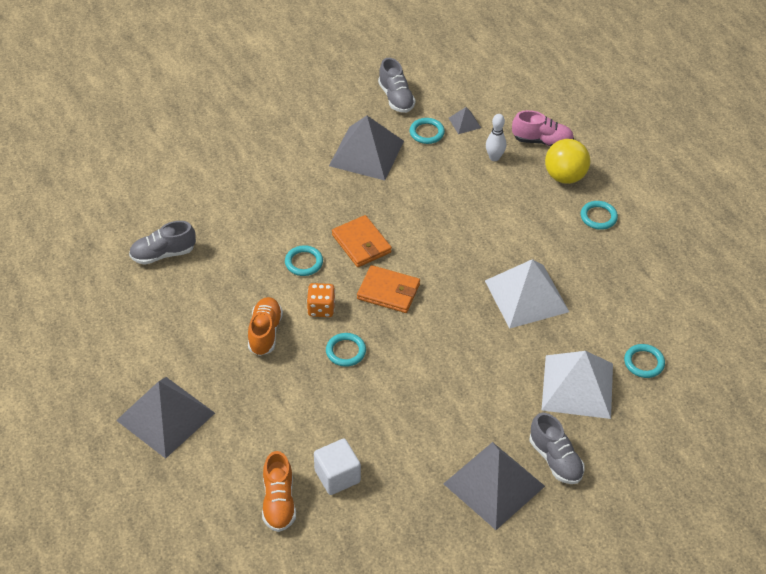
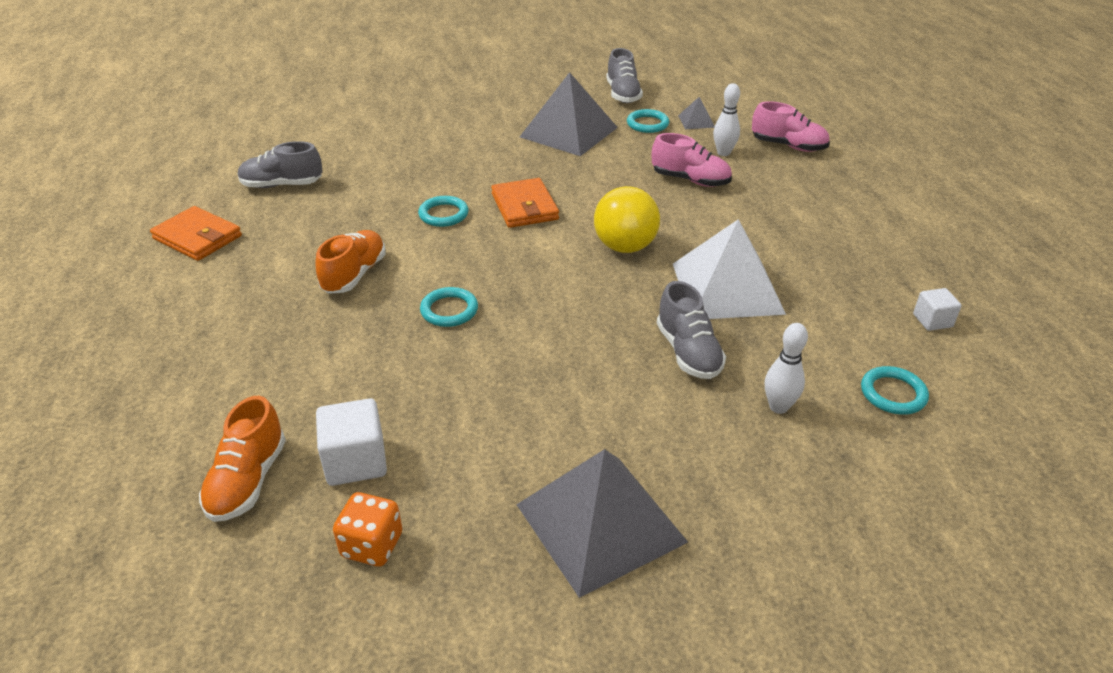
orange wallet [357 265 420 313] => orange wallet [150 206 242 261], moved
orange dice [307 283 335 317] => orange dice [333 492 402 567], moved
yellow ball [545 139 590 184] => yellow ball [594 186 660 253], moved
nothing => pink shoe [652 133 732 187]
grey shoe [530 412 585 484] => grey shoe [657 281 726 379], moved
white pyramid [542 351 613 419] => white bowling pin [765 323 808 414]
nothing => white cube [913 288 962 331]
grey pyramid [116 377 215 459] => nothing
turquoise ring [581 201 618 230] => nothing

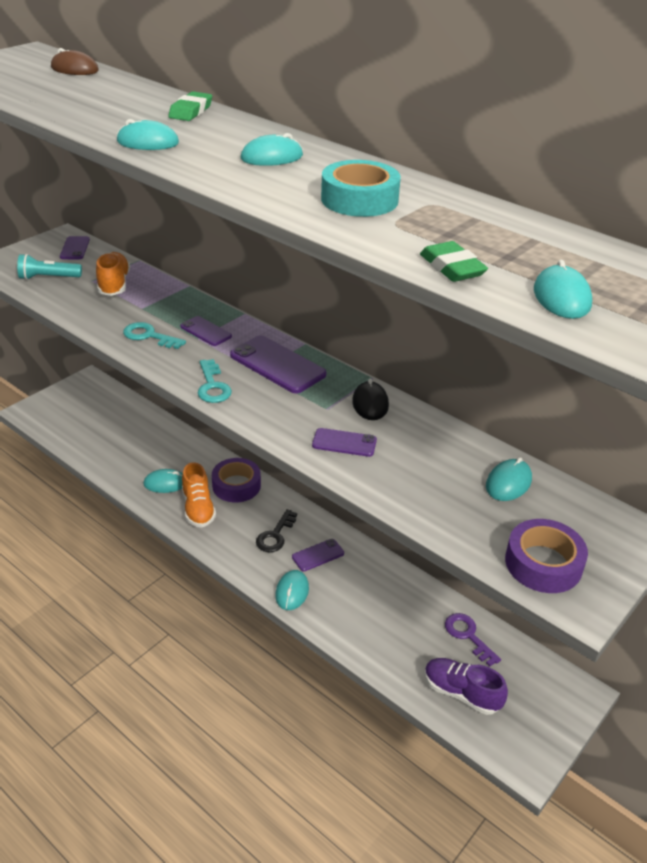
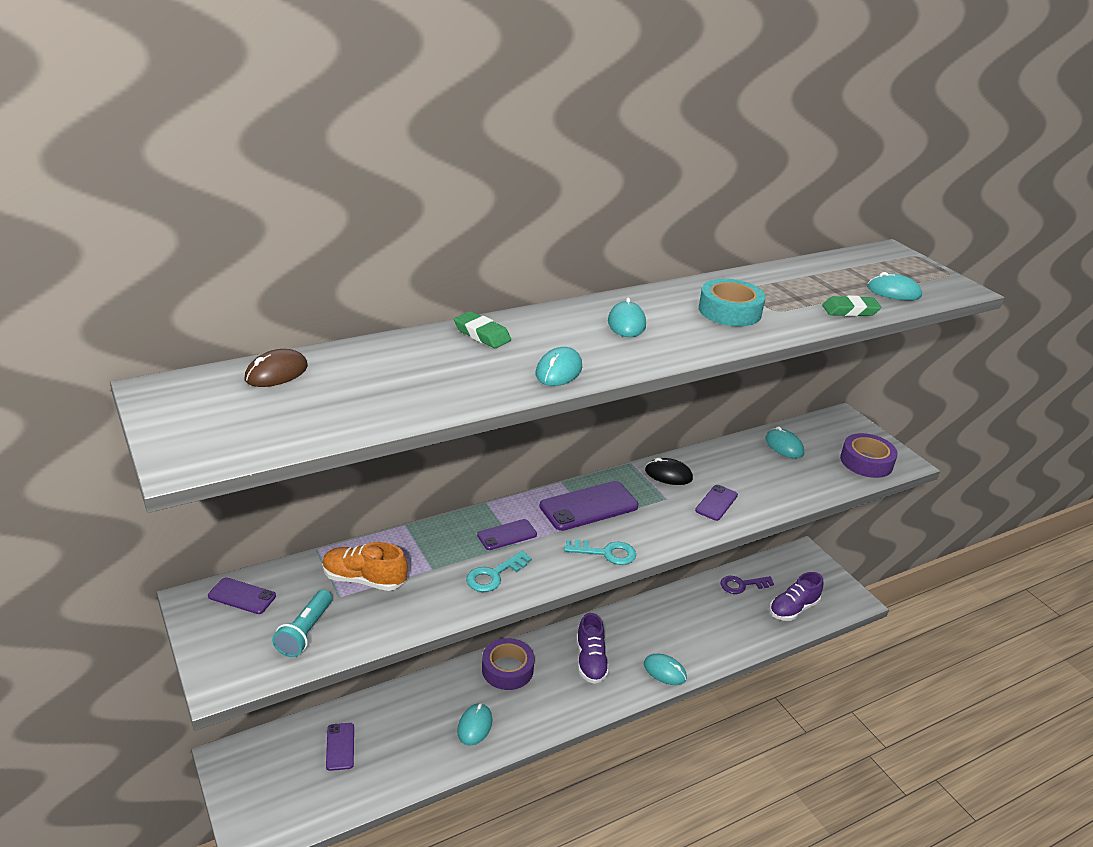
purple phone [292 539 344 571] => purple phone [326 723 354 771], moved
black key [256 509 297 552] => purple shoe [576 613 610 684]
orange shoe [182 462 216 528] => nothing

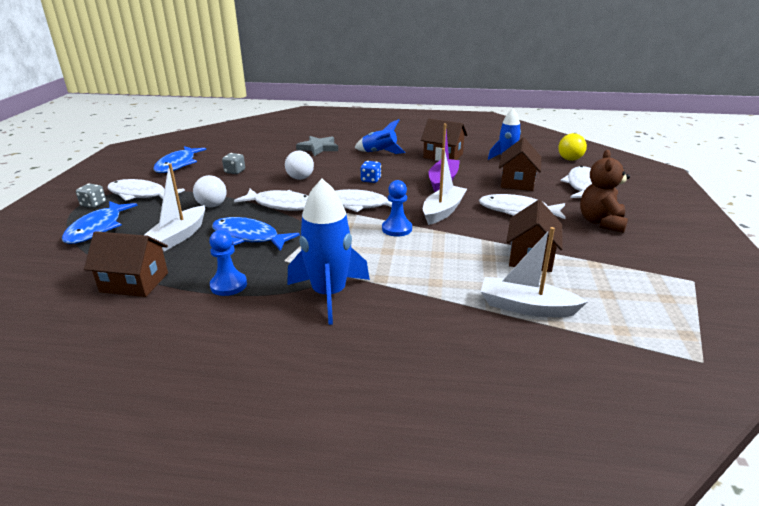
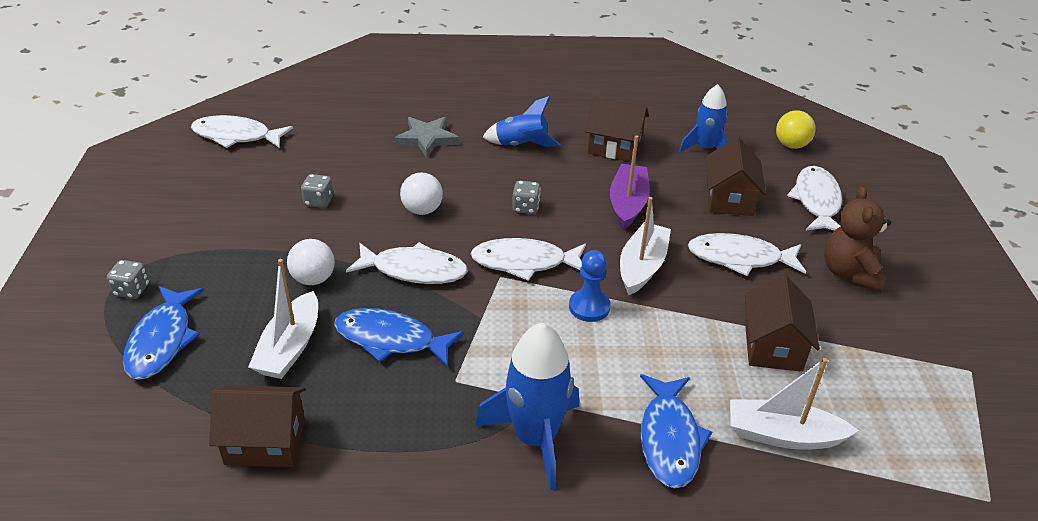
white fish [107 179 185 201] => white fish [191 115 293 148], moved
blue dice [361 161 381 183] => grey dice [512 181 541 214]
blue fish [153 146 206 173] => blue fish [640 374 712 488], moved
blue pawn [209 230 247 296] => nothing

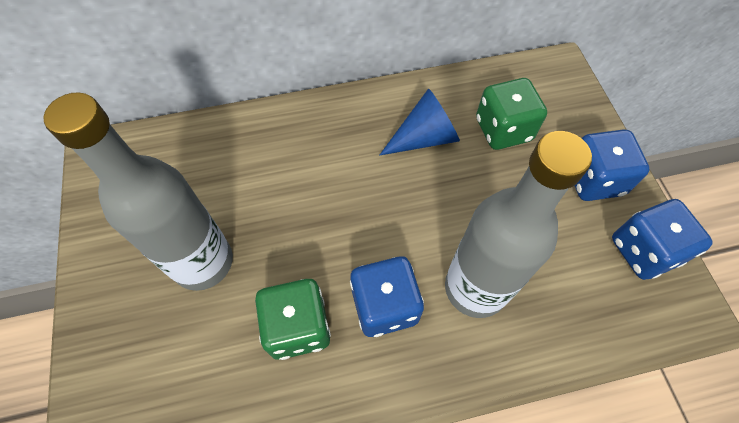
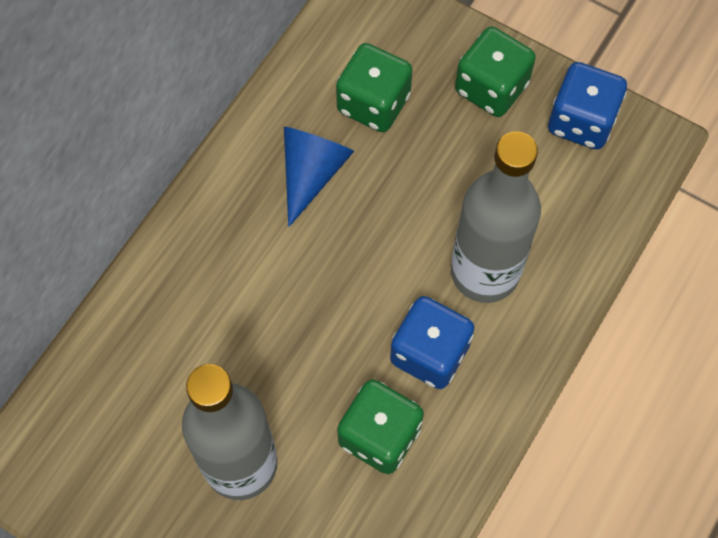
blue dice [574 129 650 201] => green dice [455 27 536 117]

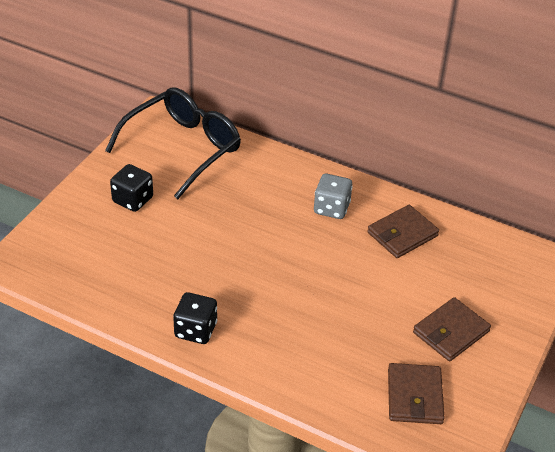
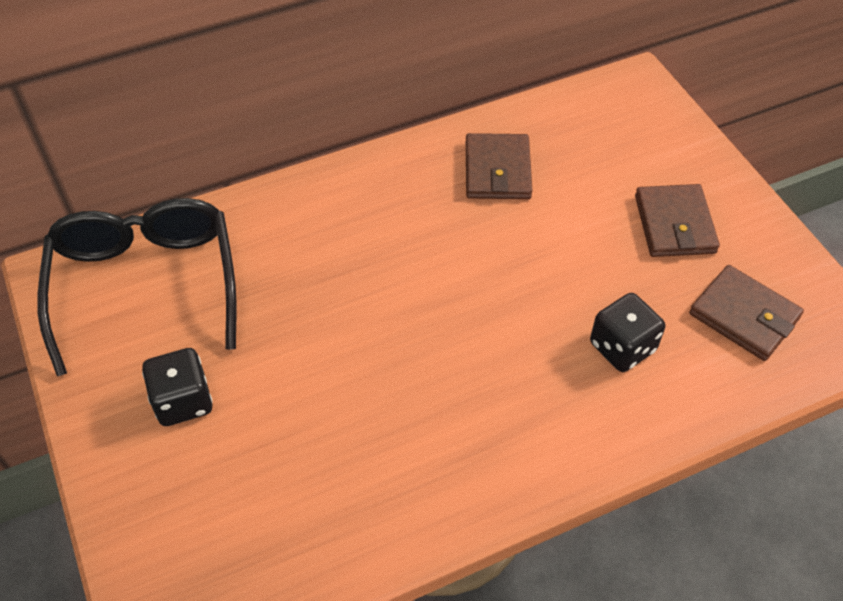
black dice [173 292 217 344] => black dice [590 293 665 372], moved
grey dice [314 174 353 219] => nothing

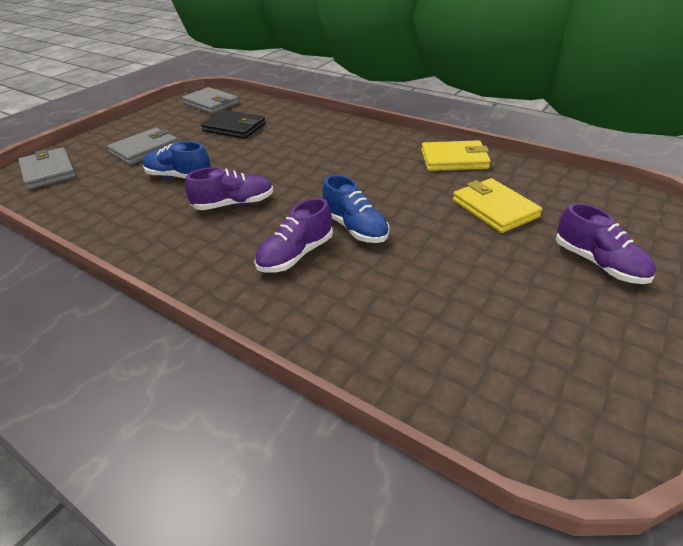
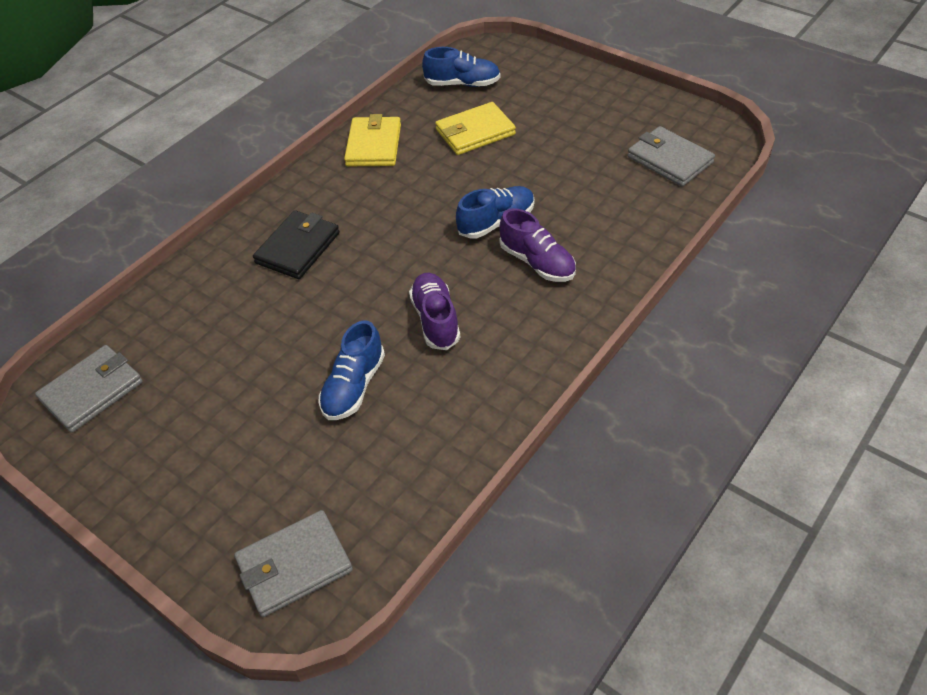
black wallet [201 110 266 139] => black wallet [253 210 340 279], moved
nothing => blue shoe [422 47 501 87]
grey wallet [107 128 178 165] => grey wallet [628 126 715 187], moved
purple shoe [556 203 656 284] => nothing

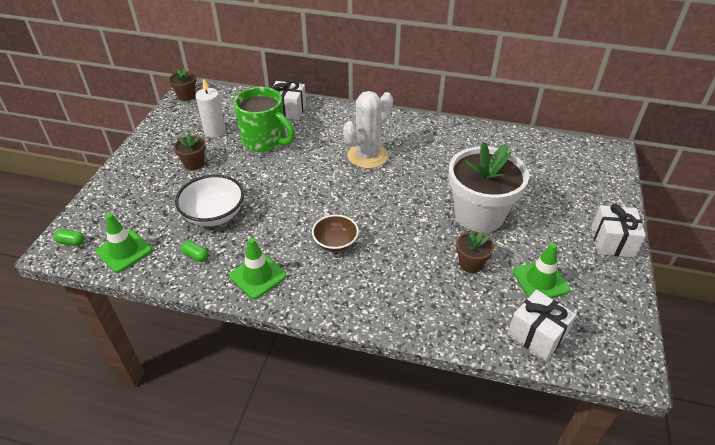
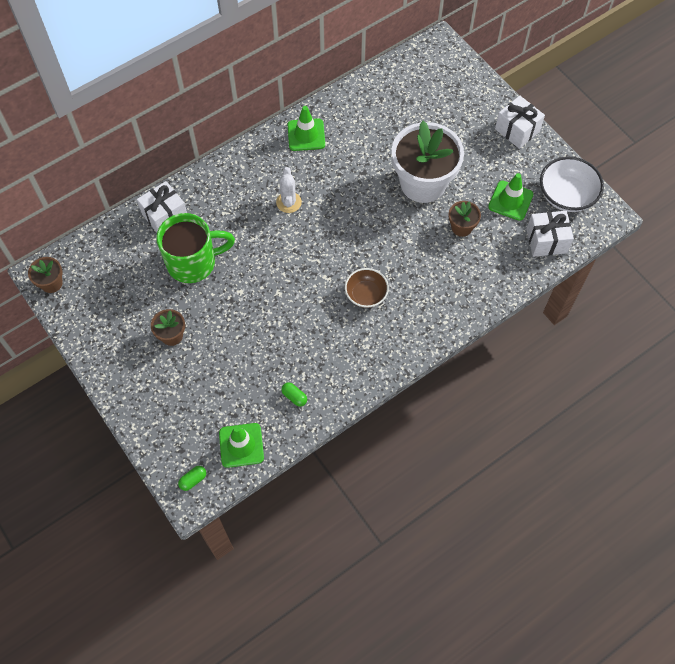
white cactus [343 91 393 169] => white cactus [276 167 302 213], x0.59
green capsule [181 241 208 262] => green capsule [281 382 307 407], 60 degrees clockwise
green traffic cone [229 238 286 299] => green traffic cone [288 106 325 151], moved
white bowl [175 174 244 226] => white bowl [540 157 604 212], moved
white candle [196 79 226 138] => nothing

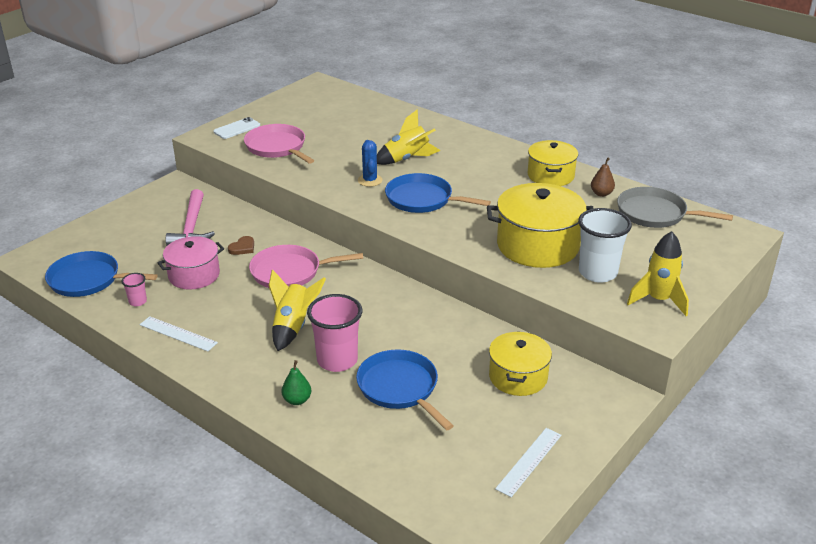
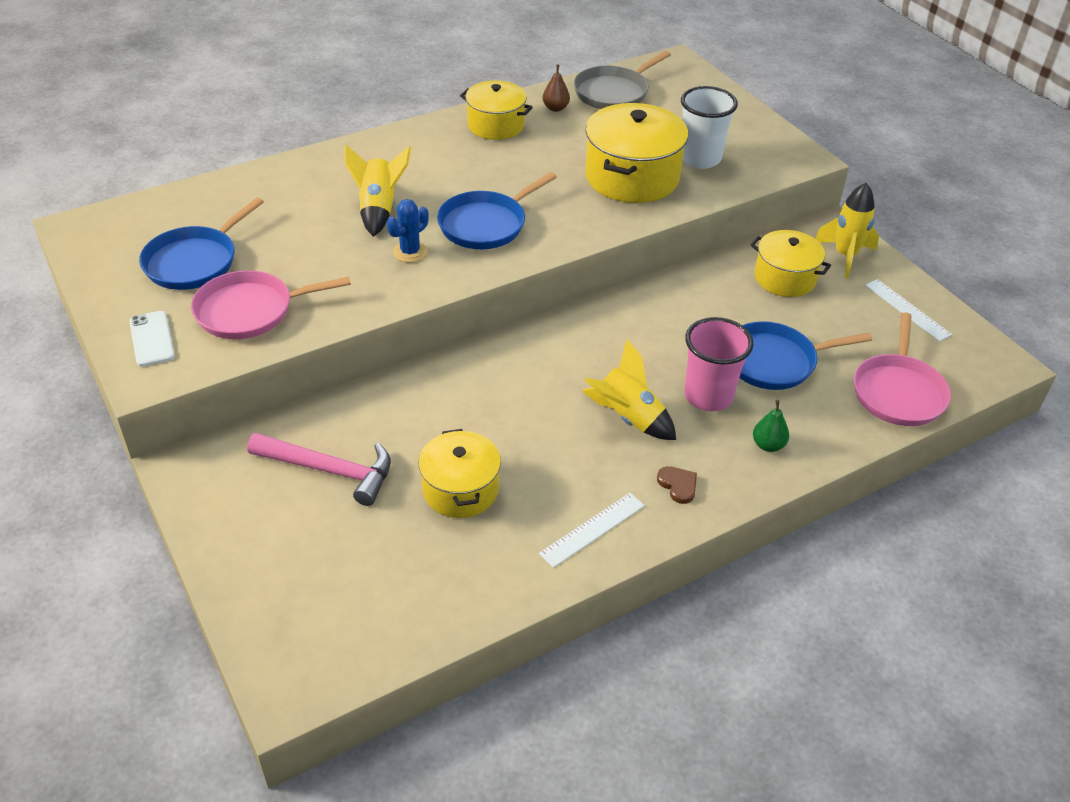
blue pan [45 251 158 297] => blue pan [139 197 264 290], moved
blue cactus [358 140 383 187] => blue cactus [387 199 429 263], 60 degrees counterclockwise
pink pot [157 236 224 290] => yellow pot [419 429 501 518]
brown heart [228 236 254 255] => brown heart [657 466 697 504], moved
yellow rocket [627 231 689 316] => yellow rocket [815 183 879 278], moved
pink pan [249 245 363 288] => pink pan [854 312 951 426], moved
pink cup [121 273 147 306] => nothing

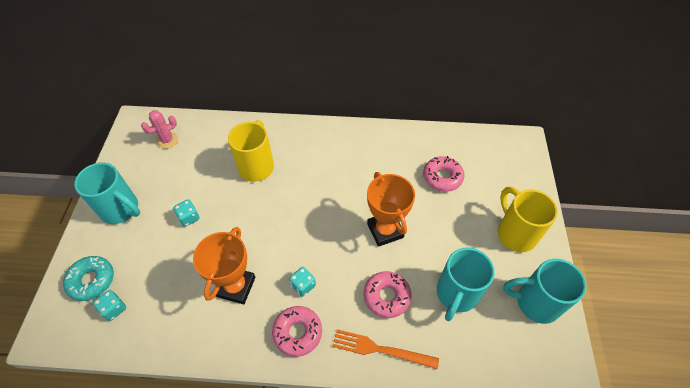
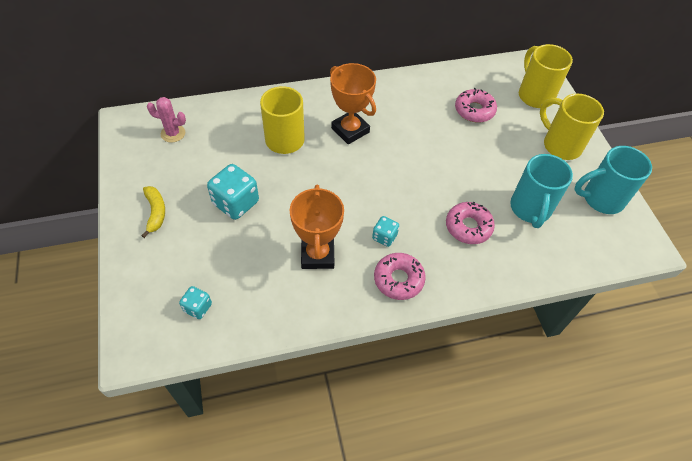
turquoise mug [74 162 140 224] => yellow banana [141 186 165 238]
pink cactus [141 110 178 149] => pink cactus [147 97 186 143], 60 degrees clockwise
turquoise dice [173 200 200 227] => turquoise dice [207 164 259 220], x1.81
orange trophy [367 172 415 247] => orange trophy [330 63 376 144], moved
nothing => yellow mug [519 44 573 108]
turquoise donut [63 256 114 301] => nothing
orange fork [332 329 439 369] => nothing

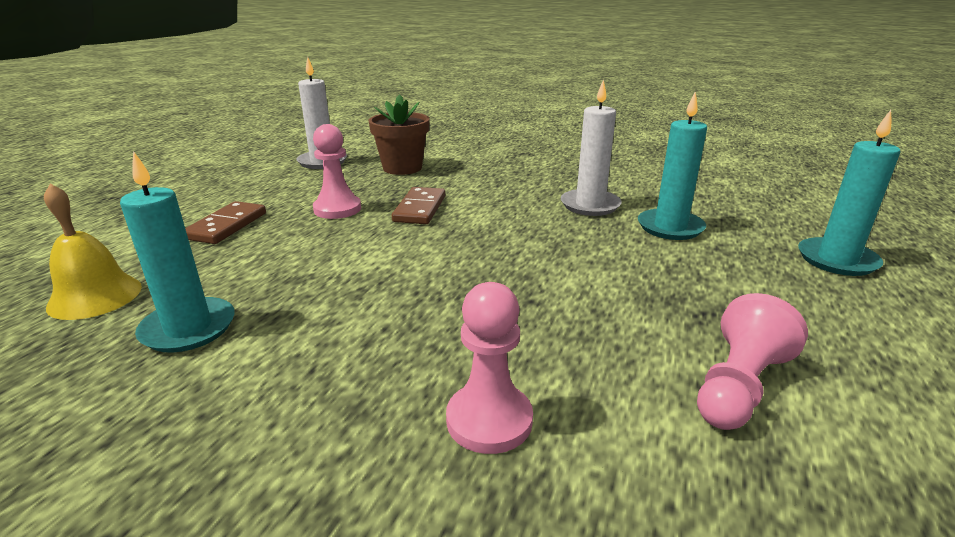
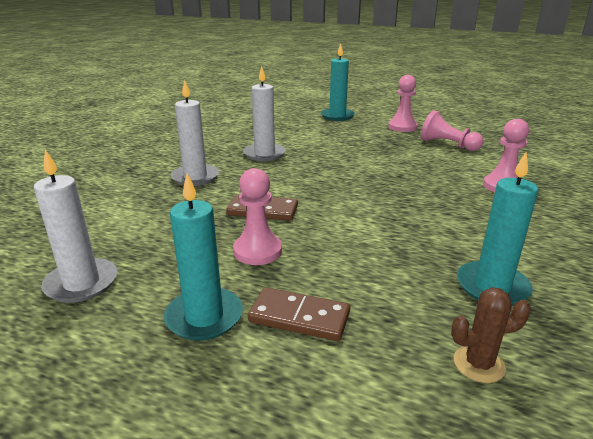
turquoise candle [638 91 707 240] => turquoise candle [164 174 243 341], moved
nothing => white candle [171 80 219 186]
nothing => pink pawn [388 75 417 132]
yellow bell [44 184 142 320] => brown cactus [451 287 531 383]
brown flower pot [368 94 430 175] => nothing

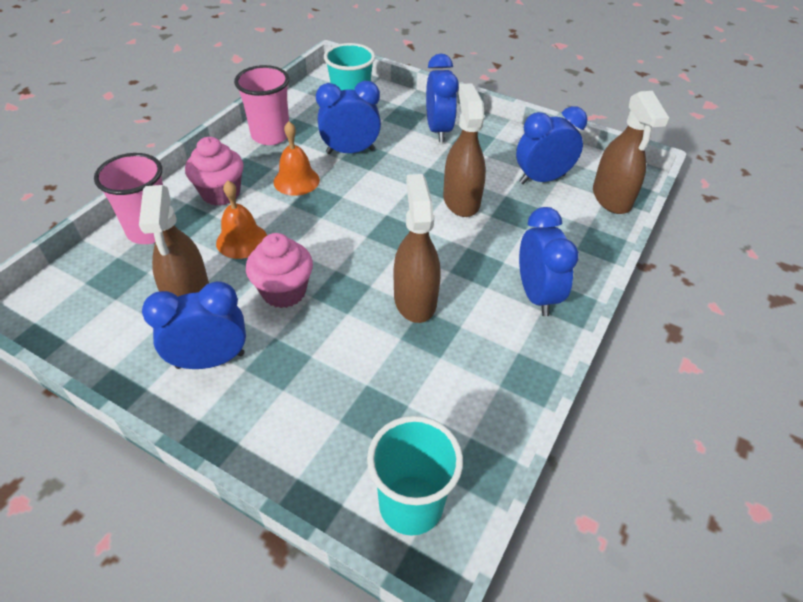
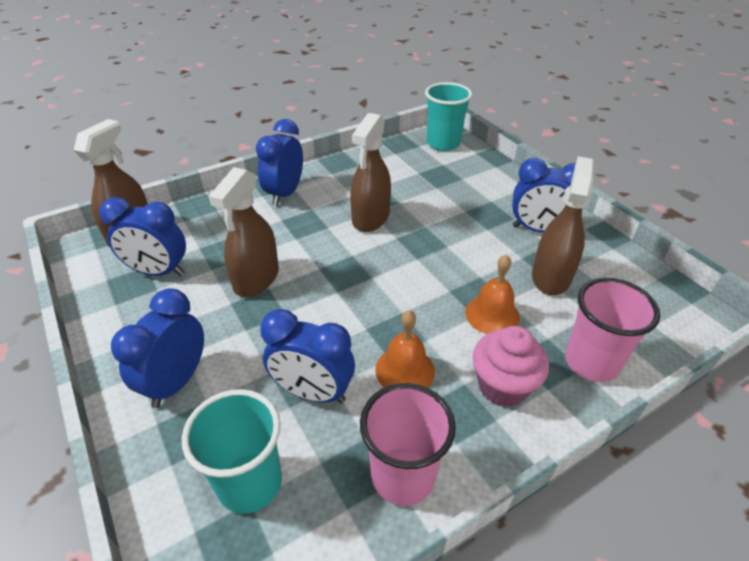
pink cupcake [246 233 313 308] => nothing

